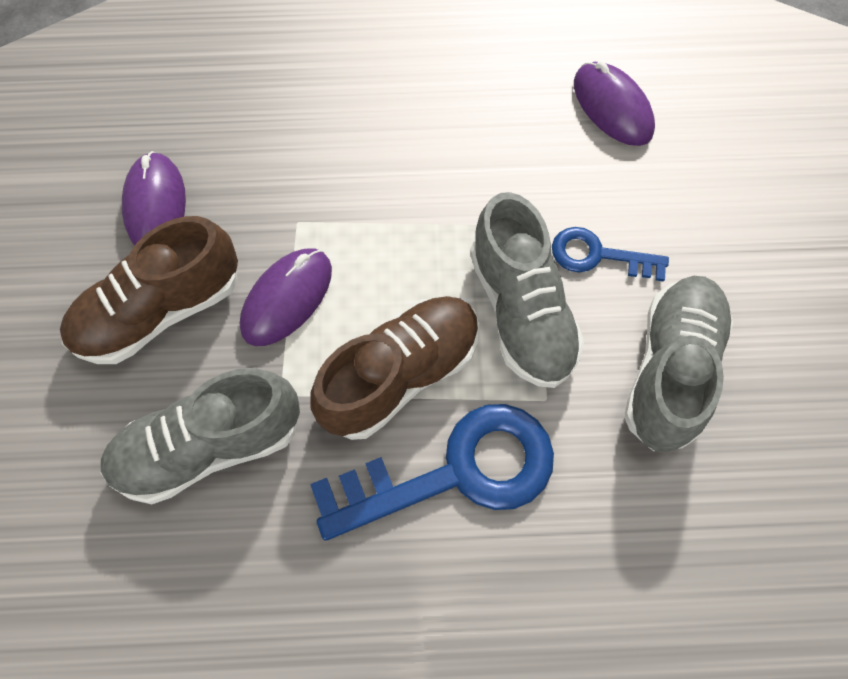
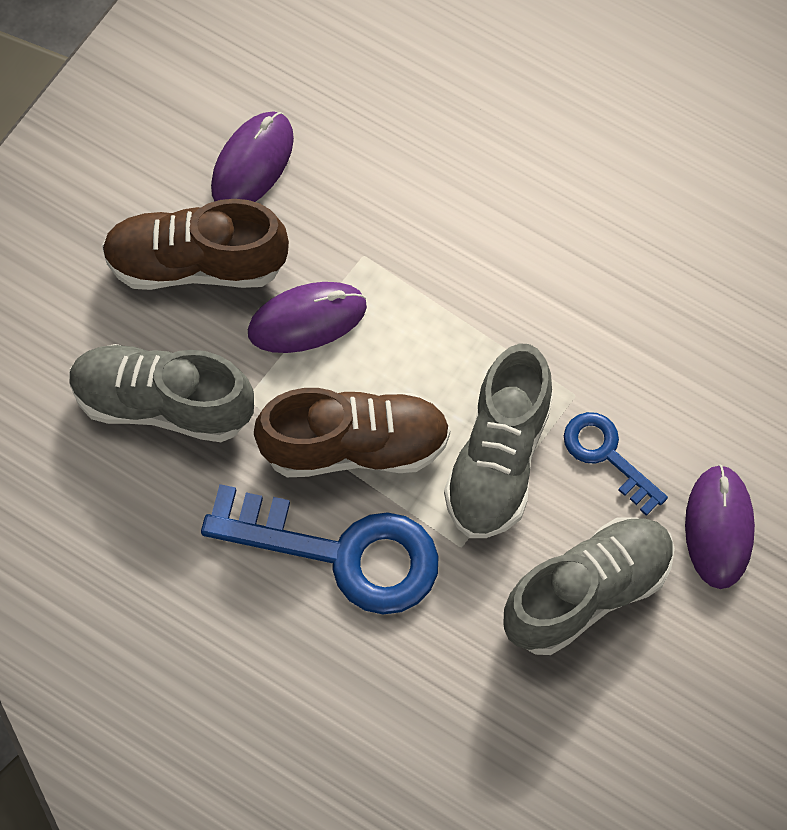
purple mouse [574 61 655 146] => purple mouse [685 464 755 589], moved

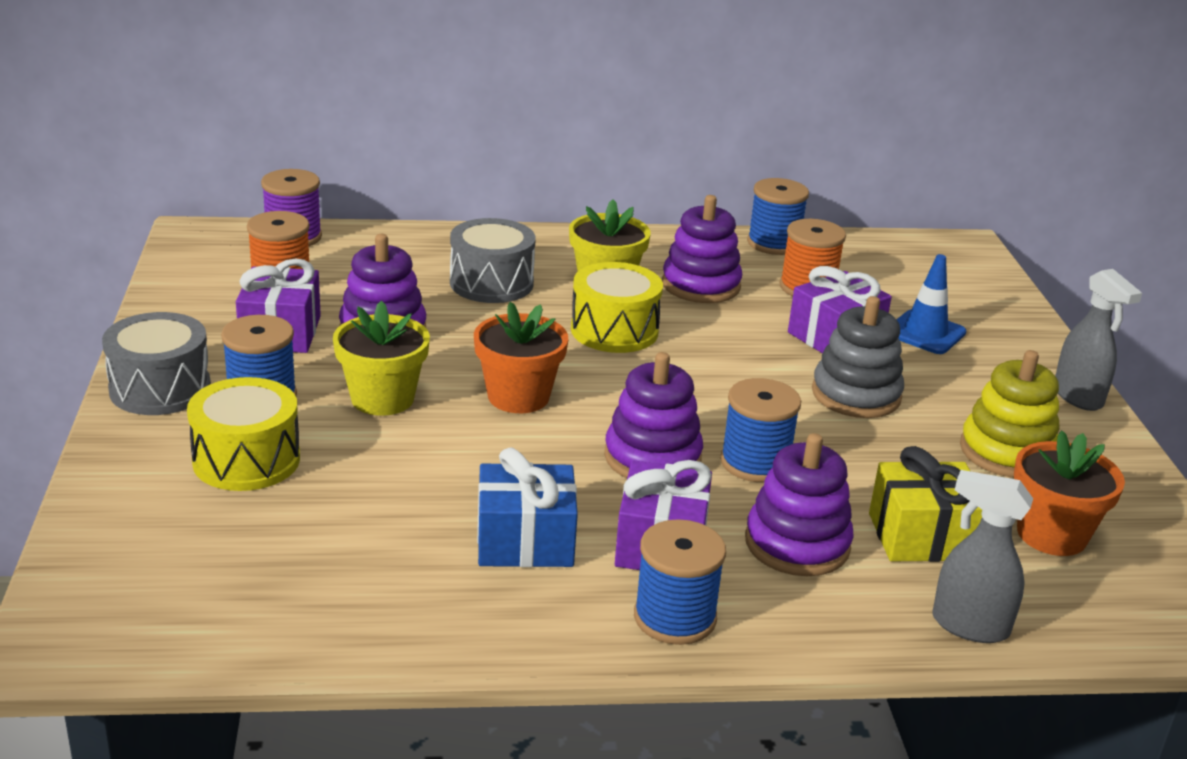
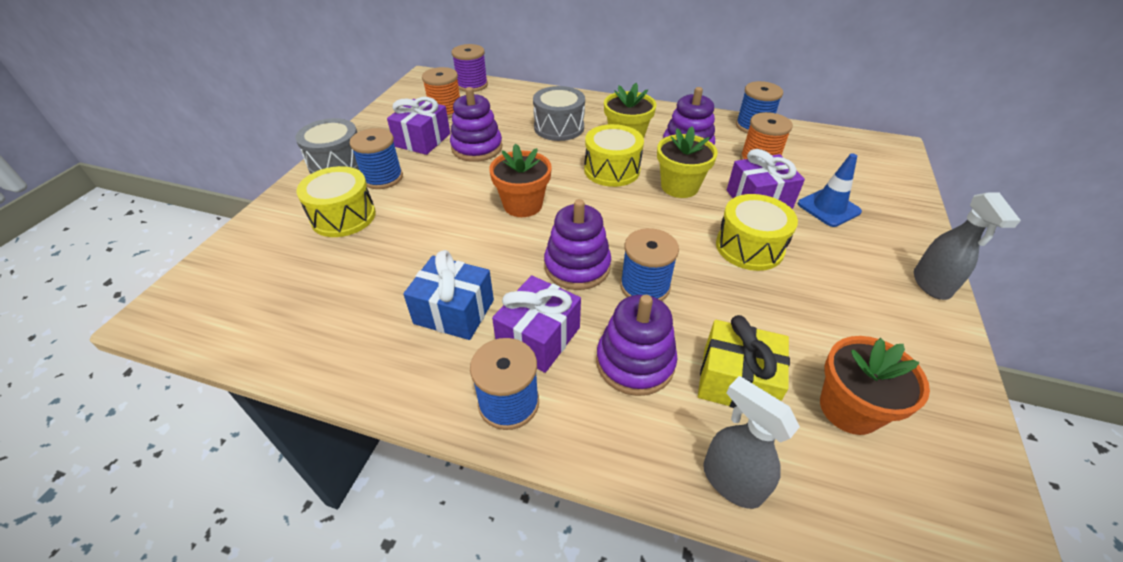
yellow flower pot [333 301 430 416] => yellow flower pot [657 127 718 198], moved
grey stacking toy [812 296 904 418] => yellow drum [716 194 798 271]
yellow stacking toy [960 350 1059 478] => nothing

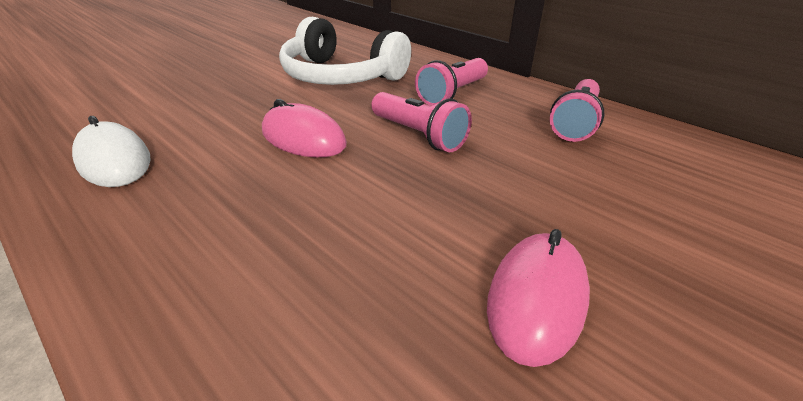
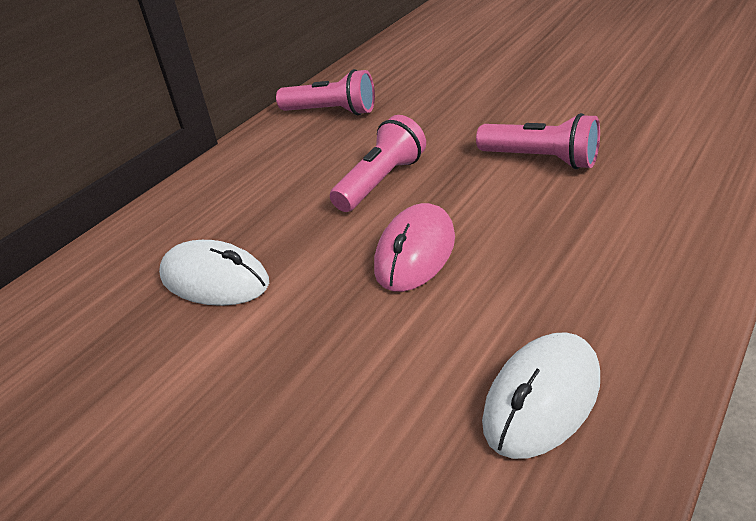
white headphones [279 17 411 85] => white mouse [159 240 269 306]
pink flashlight [415 58 488 106] => pink flashlight [476 113 600 169], moved
pink mouse [487 229 590 367] => nothing

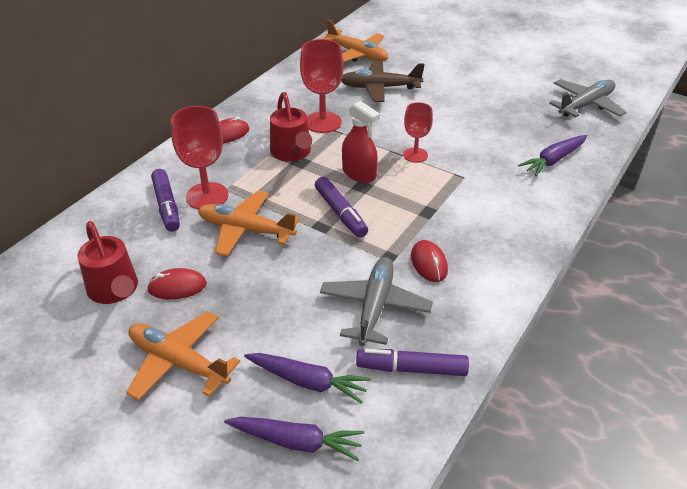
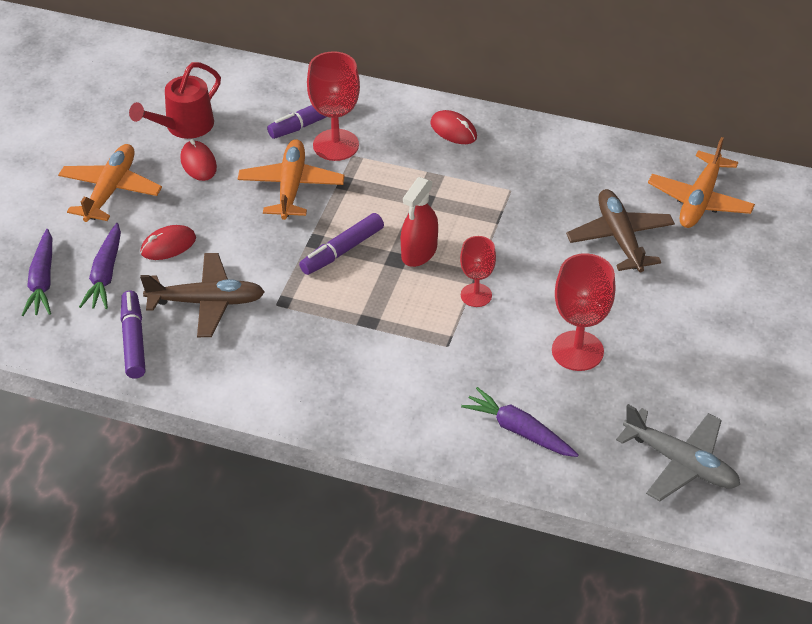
red mouse [411 240 448 282] => red mouse [140 225 196 260], moved
grey plane [320 257 433 346] => brown plane [140 253 265 337]
red goblet [300 39 344 133] => red goblet [552 253 616 371], moved
red watering can [270 92 312 161] => nothing

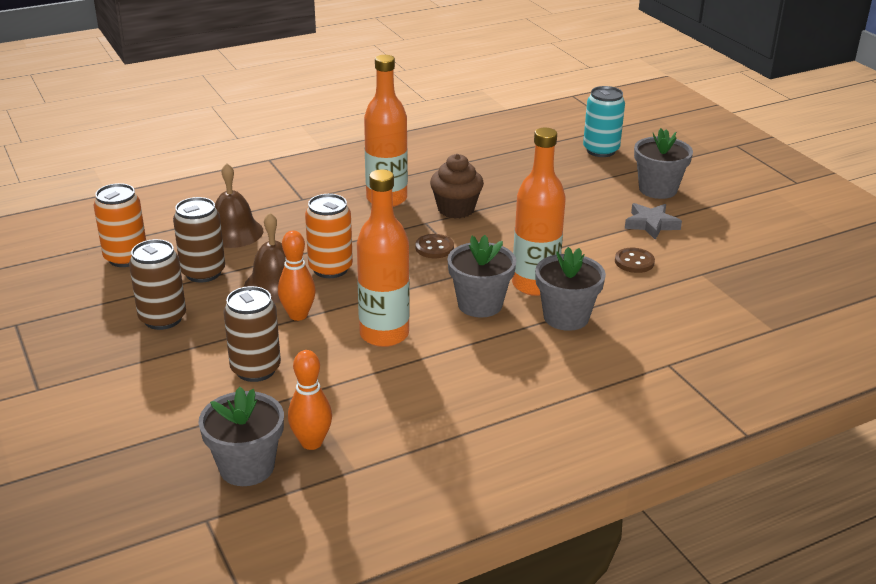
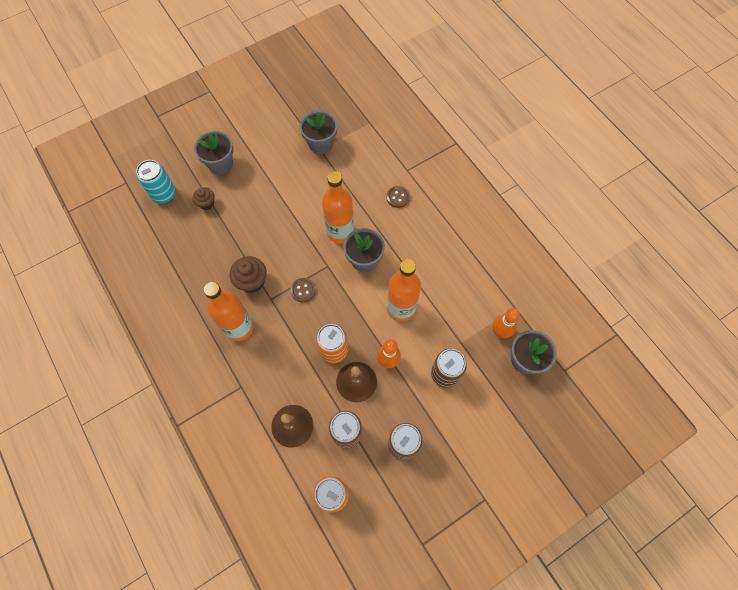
nothing => brown cupcake [193 187 214 210]
grey flower pot [535 247 606 331] => grey flower pot [300 111 337 154], moved
brown button [615 248 655 273] => brown button [386 186 410 208], moved
grey star [625 203 682 240] => nothing

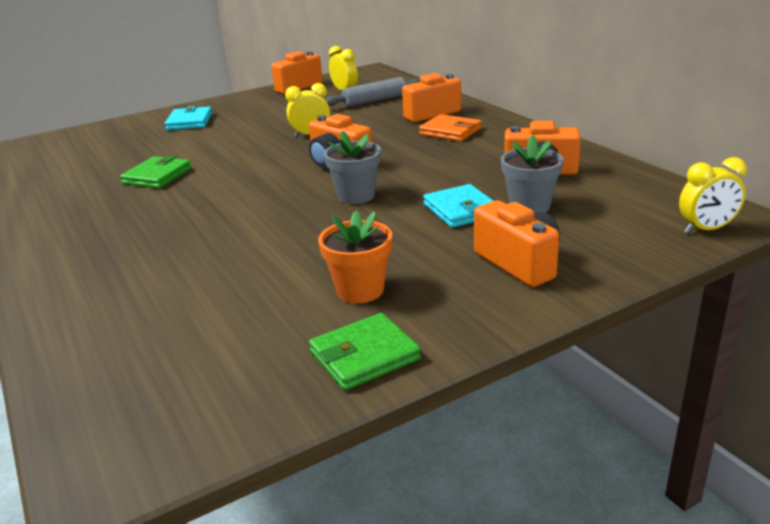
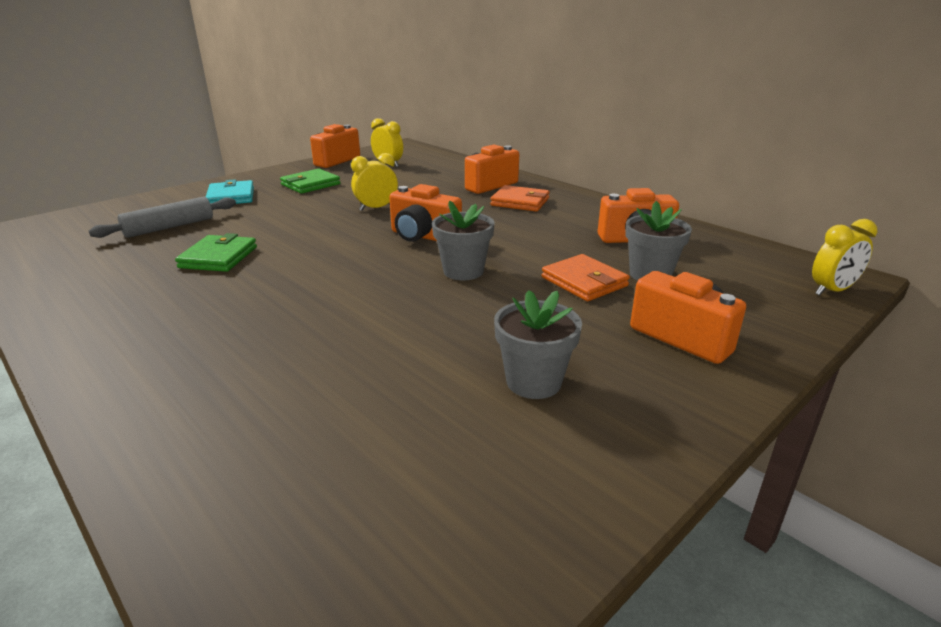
grey rolling pin [326 77 420 107] => grey rolling pin [89 197 236 238], moved
green wallet [309 313 421 390] => green wallet [280 169 340 194], moved
orange flower pot [318 211 392 304] => grey flower pot [494 290 582 399]
turquoise wallet [423 184 494 228] => orange wallet [542 254 630 301]

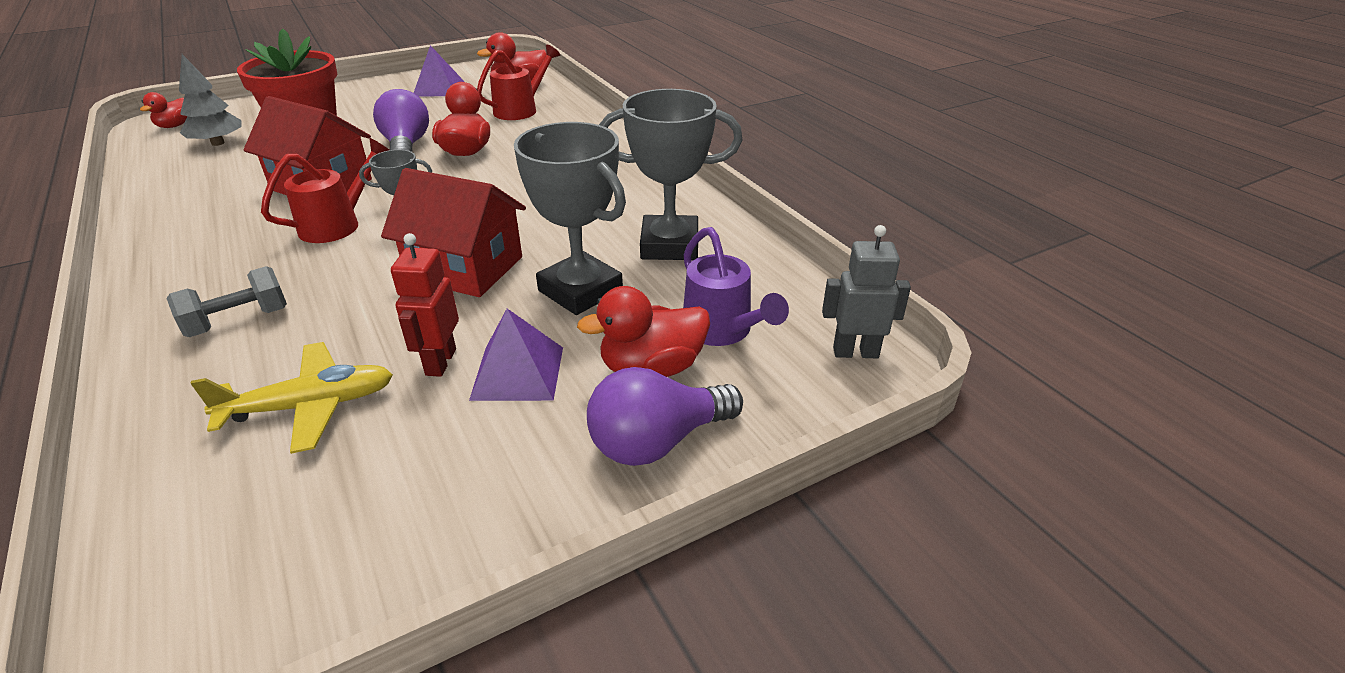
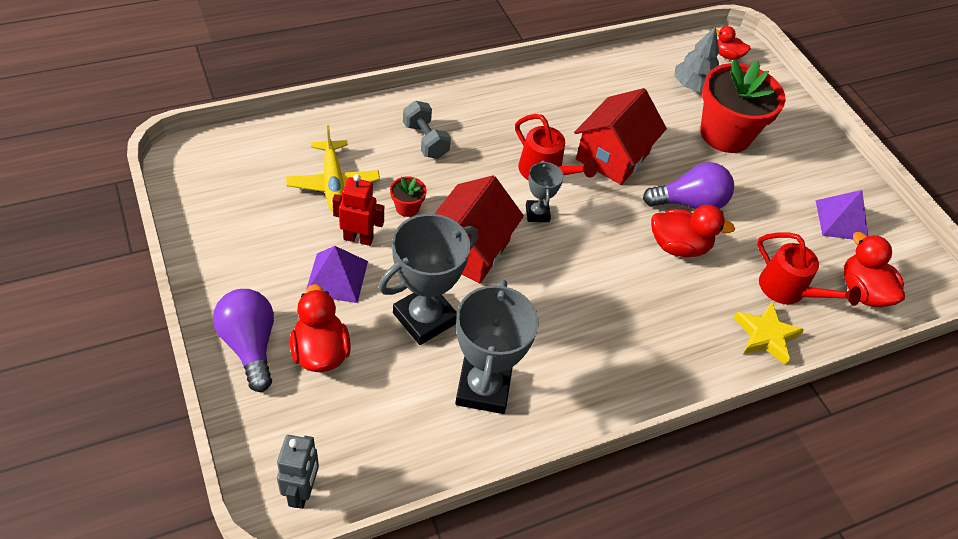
nothing => red flower pot [390 177 427 217]
nothing => yellow star [733 302 804 365]
purple watering can [683 227 789 346] => nothing

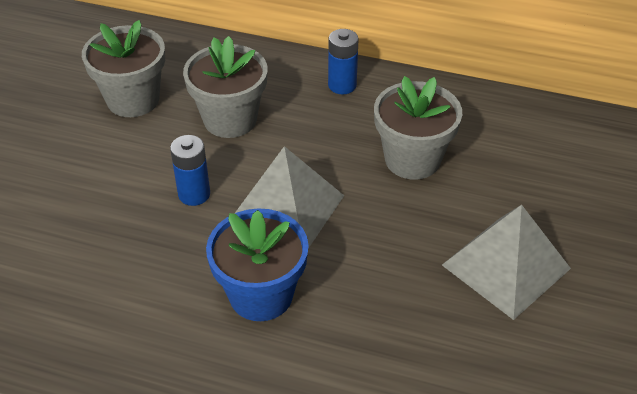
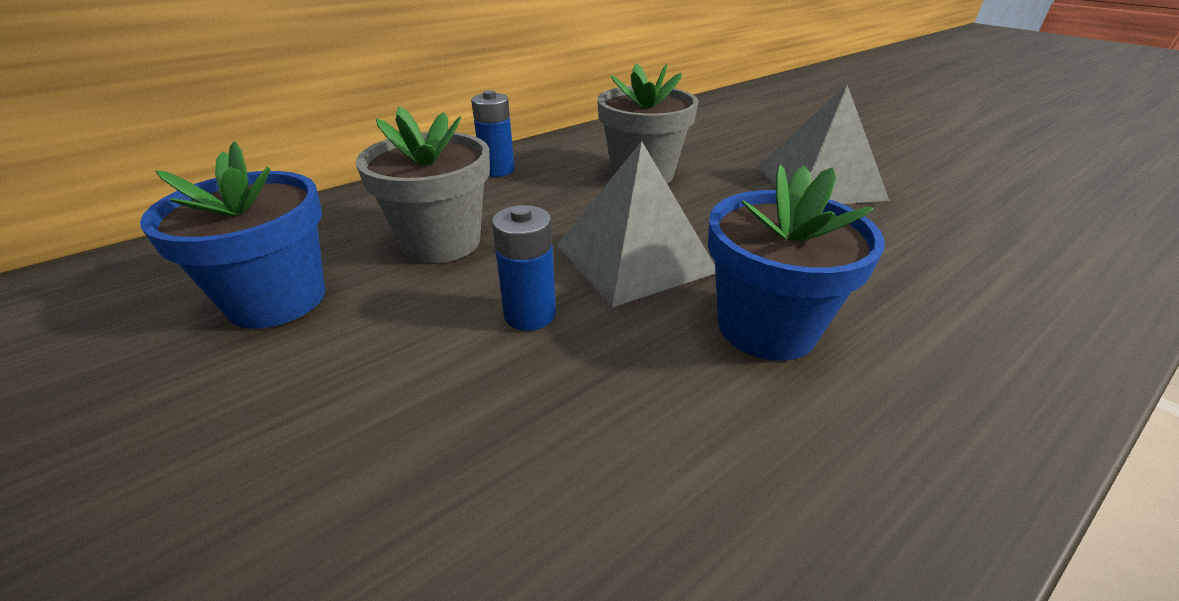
grey flower pot [82 20 165 117] => blue flower pot [140 141 325 328]

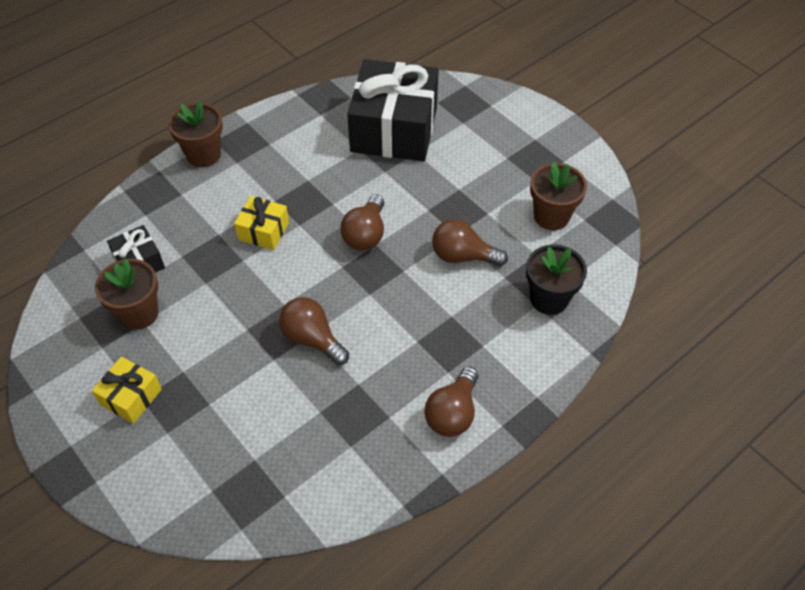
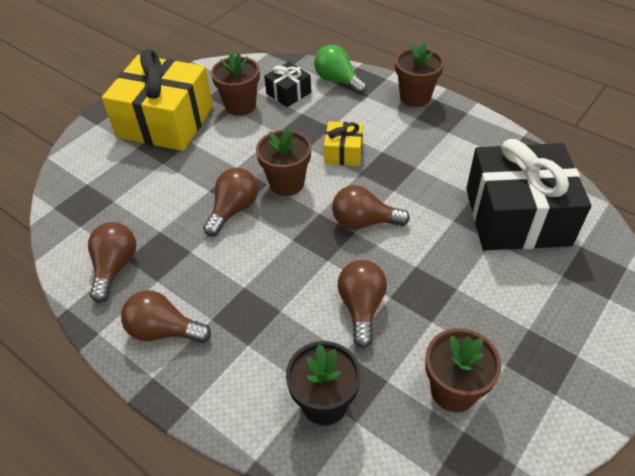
nothing => brown light bulb [88 222 136 303]
yellow gift [92 357 162 424] => yellow gift [102 49 213 151], x2.16
nothing => brown flower pot [256 126 311 196]
nothing => green light bulb [314 45 367 94]

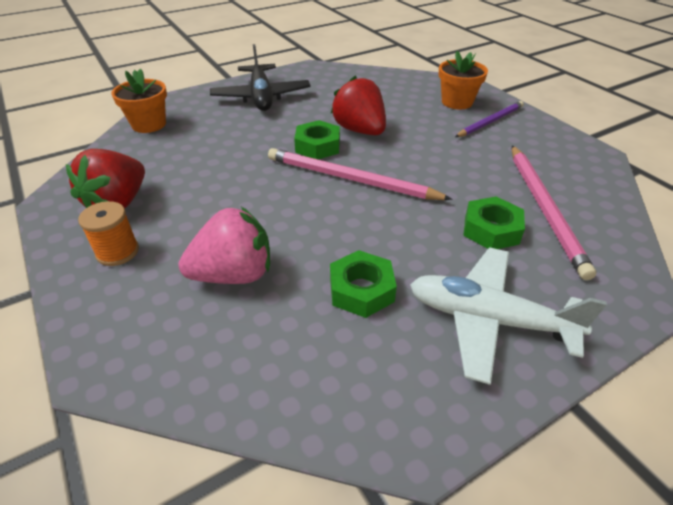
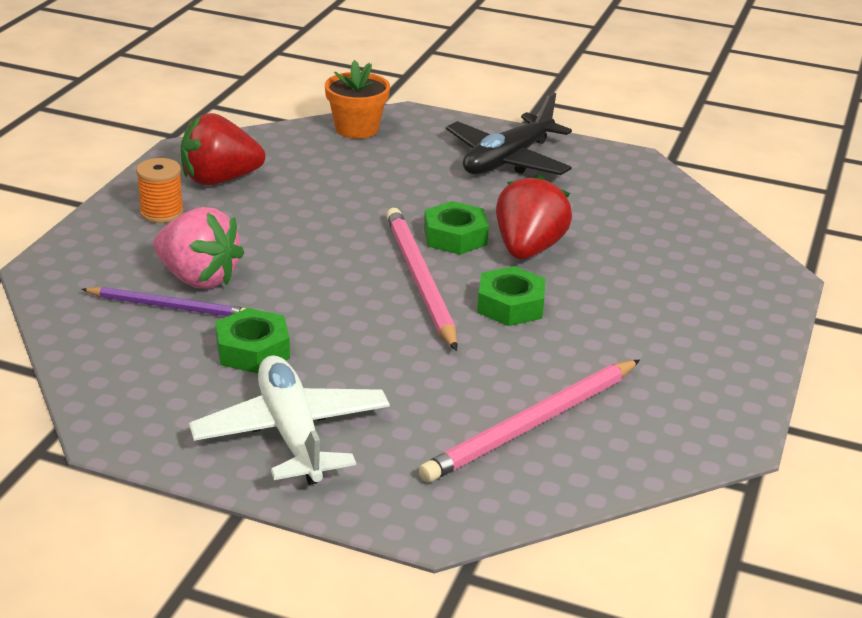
purple pencil [455 101 524 137] => purple pencil [82 287 246 316], moved
green nut [463 196 525 249] => green nut [477 266 546 326], moved
orange flower pot [439 51 488 110] => nothing

